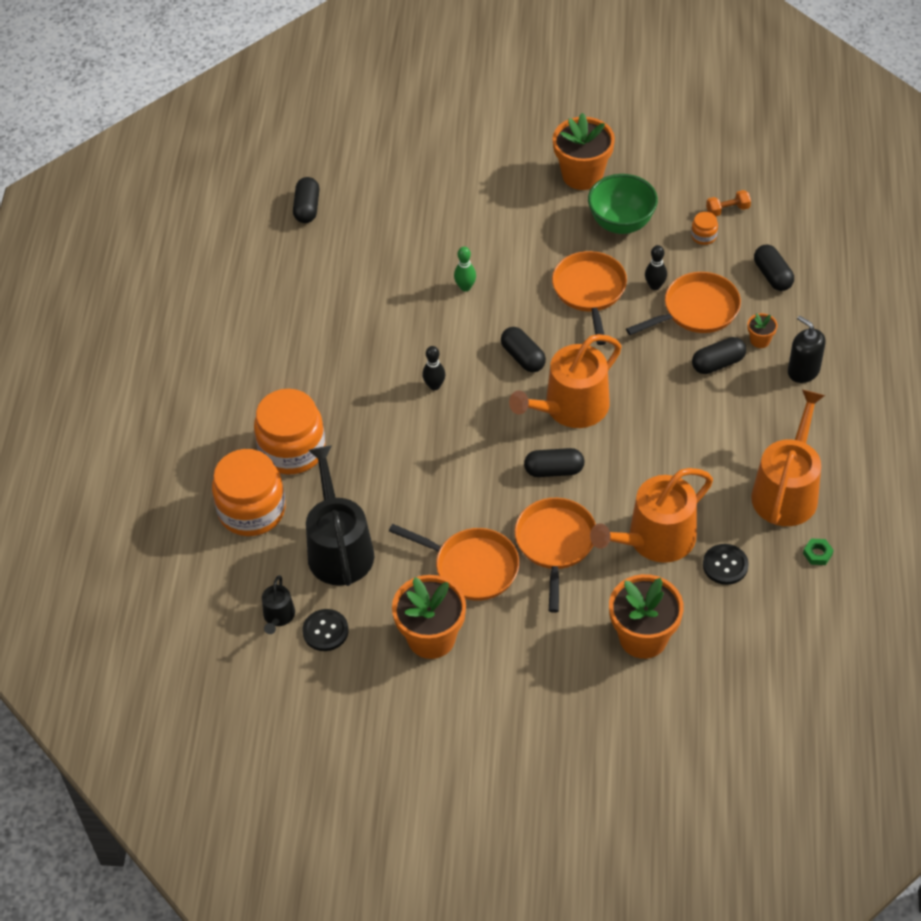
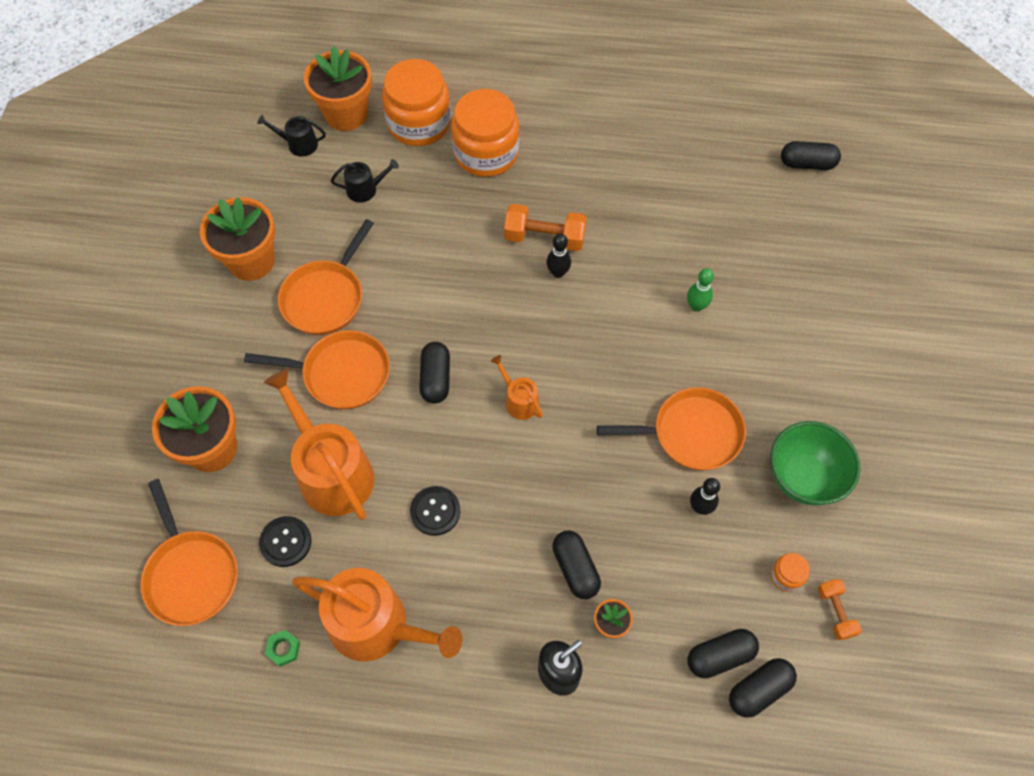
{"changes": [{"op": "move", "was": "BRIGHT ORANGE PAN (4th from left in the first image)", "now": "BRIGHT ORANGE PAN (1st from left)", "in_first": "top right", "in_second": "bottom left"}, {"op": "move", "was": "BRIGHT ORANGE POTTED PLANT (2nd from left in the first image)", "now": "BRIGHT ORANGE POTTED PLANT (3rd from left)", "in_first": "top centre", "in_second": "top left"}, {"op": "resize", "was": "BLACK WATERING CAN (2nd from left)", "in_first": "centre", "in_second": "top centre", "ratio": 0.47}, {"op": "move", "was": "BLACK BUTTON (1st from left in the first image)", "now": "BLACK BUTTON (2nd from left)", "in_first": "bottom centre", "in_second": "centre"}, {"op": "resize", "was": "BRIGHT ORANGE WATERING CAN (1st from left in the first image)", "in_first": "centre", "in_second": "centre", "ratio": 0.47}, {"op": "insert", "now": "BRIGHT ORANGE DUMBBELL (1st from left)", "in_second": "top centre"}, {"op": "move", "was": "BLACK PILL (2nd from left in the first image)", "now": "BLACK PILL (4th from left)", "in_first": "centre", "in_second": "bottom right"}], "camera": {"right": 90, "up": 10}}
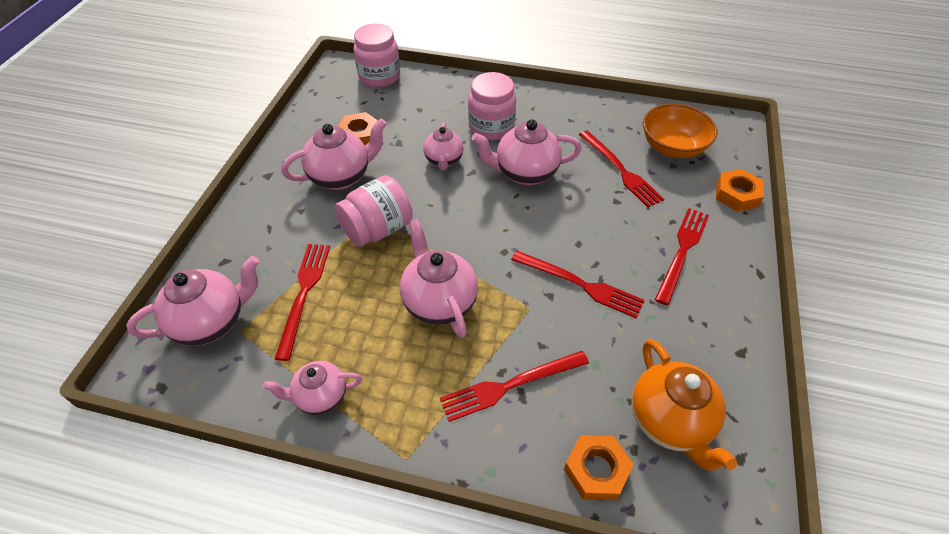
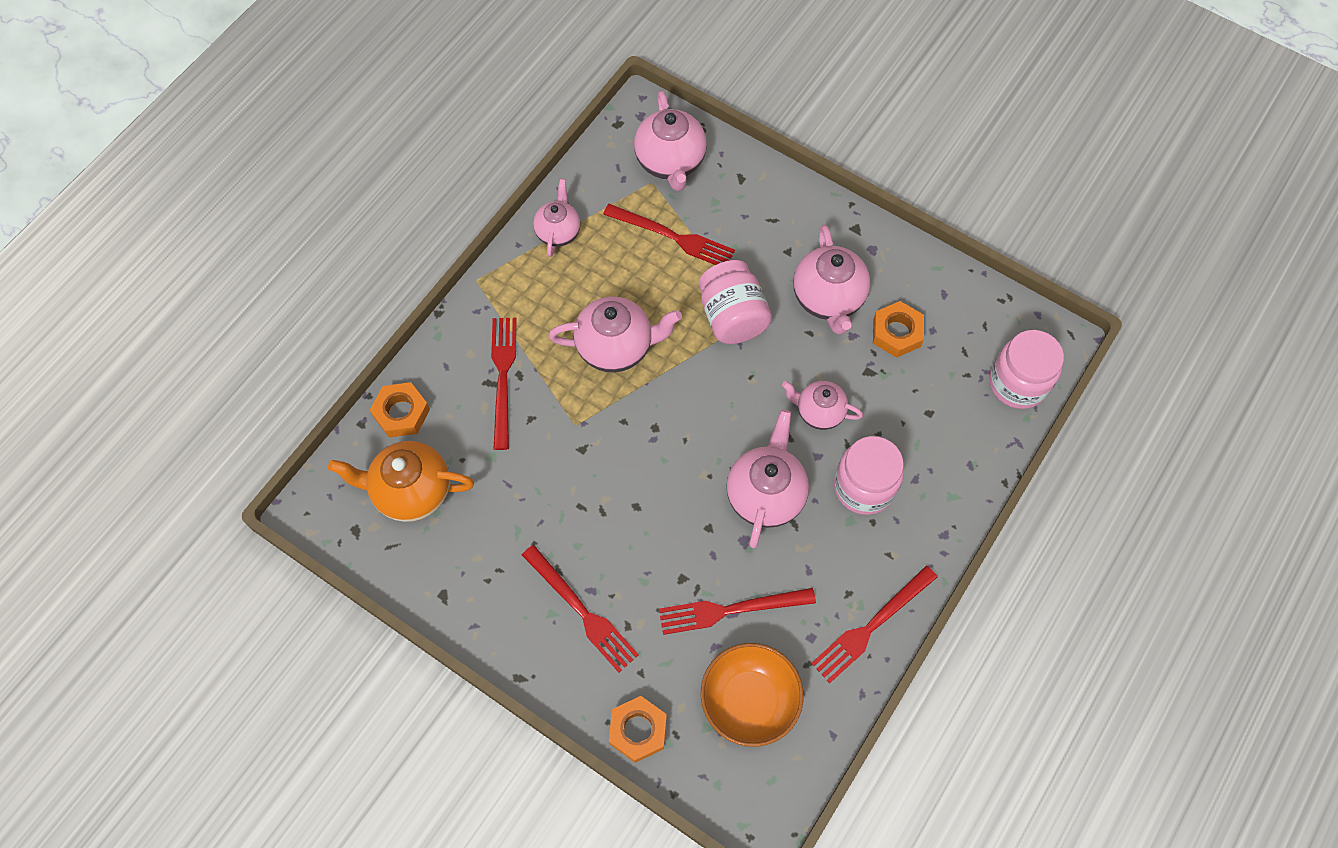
{"changes": [{"op": "move", "was": "SCARLET DINNER FORK (3rd from left in the first image)", "now": "SCARLET DINNER FORK (5th from left)", "in_first": "centre", "in_second": "bottom centre"}], "camera": {"right": 110, "up": 15}}
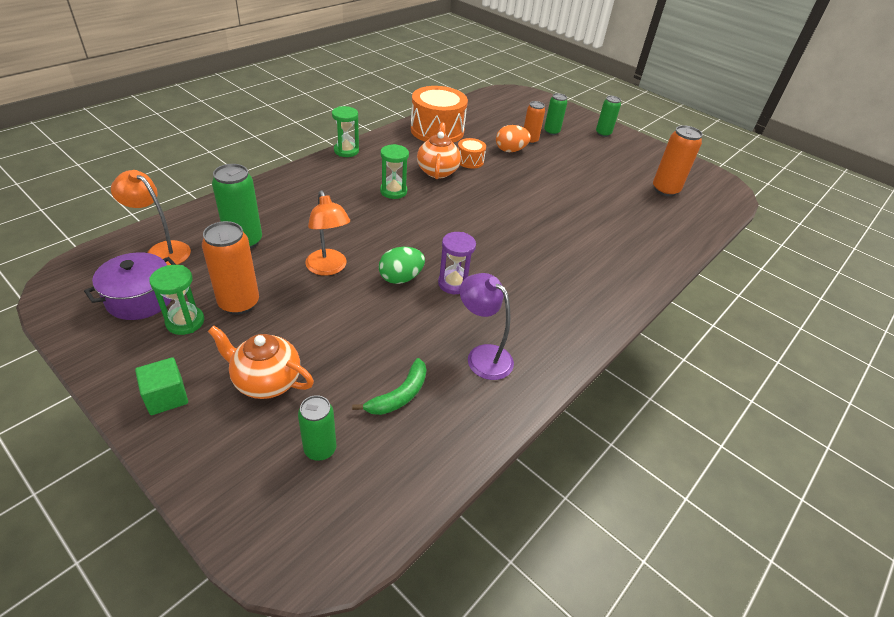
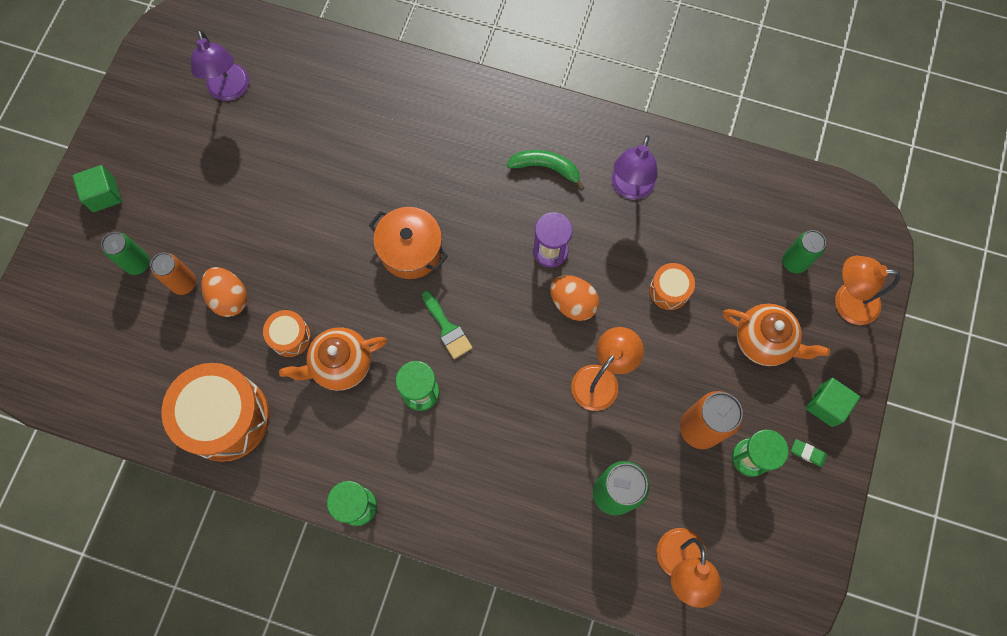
{"changes": [{"op": "replace", "was": "LEAF-GREEN CAN (4th from left)", "now": "LEAF-GREEN BLOCK (1st from left)", "in_first": "top right", "in_second": "top left"}, {"op": "replace", "was": "BRIGHT ORANGE CAN (3rd from left)", "now": "VIOLET READING LAMP (1st from left)", "in_first": "top right", "in_second": "top left"}, {"op": "insert", "now": "BRIGHT ORANGE POT", "in_second": "centre"}, {"op": "insert", "now": "LEAF-GREEN BRUSH", "in_second": "centre"}, {"op": "move", "was": "LEAF-GREEN TOY BANANA", "in_first": "centre", "in_second": "top centre"}, {"op": "recolor", "was": "LEAF-GREEN EGG SHAPE", "now": "BRIGHT ORANGE EGG SHAPE (2nd from left)", "in_first": "centre", "in_second": "centre"}, {"op": "insert", "now": "BRIGHT ORANGE TOY DRUM (3rd from left)", "in_second": "middle right"}, {"op": "rotate", "was": "BRIGHT ORANGE TEA POT (1st from left in the first image)", "in_first": "middle left", "in_second": "middle right", "clockwise": -60}, {"op": "insert", "now": "LEAF-GREEN ERASER", "in_second": "bottom right"}, {"op": "insert", "now": "BRIGHT ORANGE READING LAMP (3rd from left)", "in_second": "middle right"}, {"op": "delete", "was": "VIOLET POT", "in_first": "middle left"}], "camera": {"right": -110, "up": 30}}
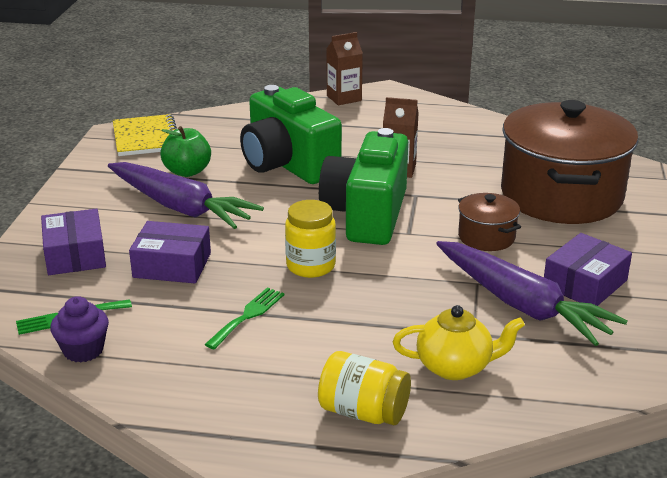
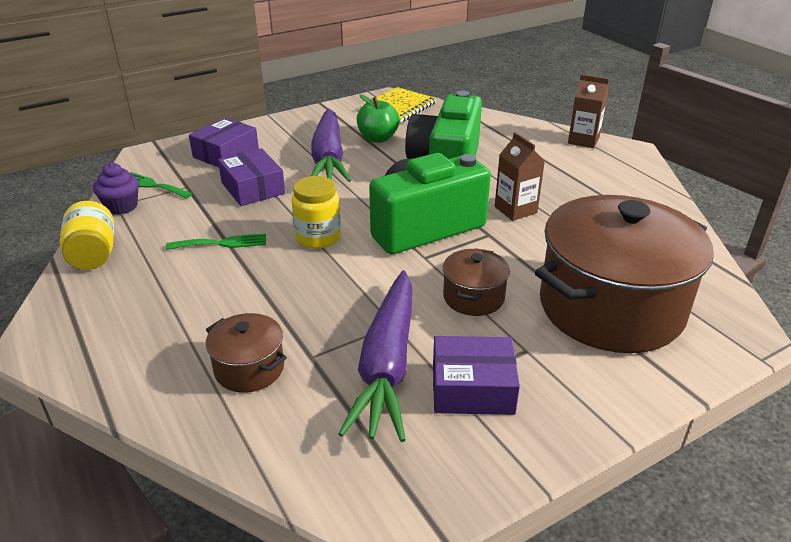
{"changes": [{"op": "move", "was": "GOLDEN JAR (2nd from left in the first image)", "now": "GOLDEN JAR (1st from left)", "in_first": "bottom centre", "in_second": "middle left"}, {"op": "replace", "was": "GOLDEN TEA POT", "now": "DARK BROWN POT (1st from left)", "in_first": "bottom right", "in_second": "middle left"}], "camera": {"right": 50, "up": 5}}
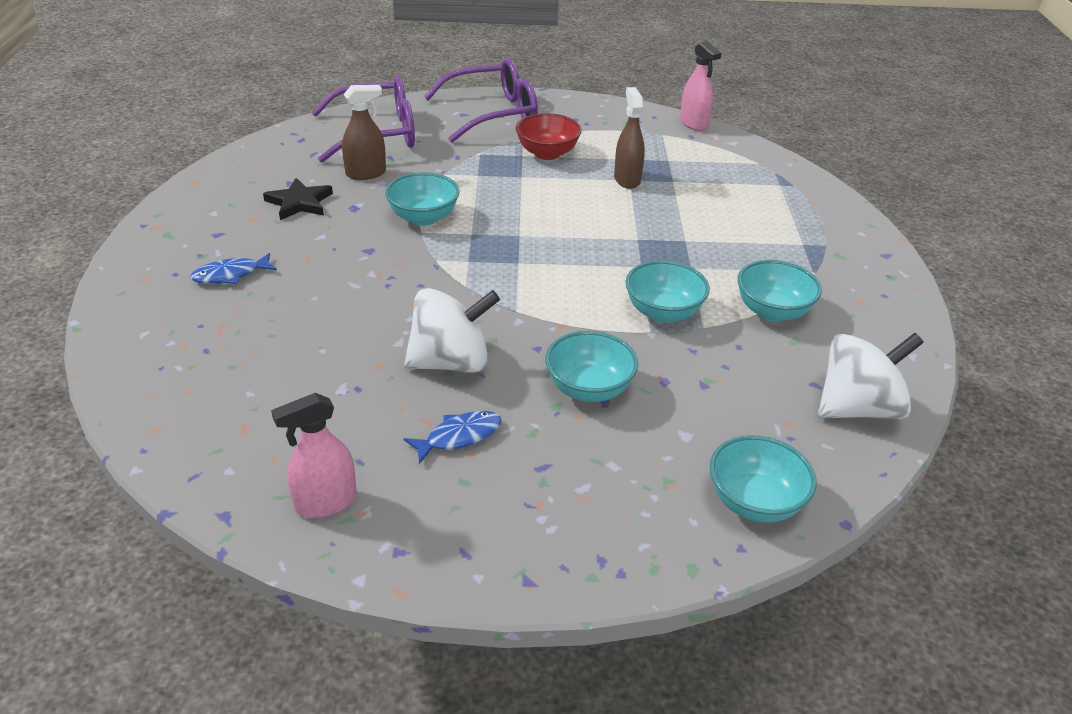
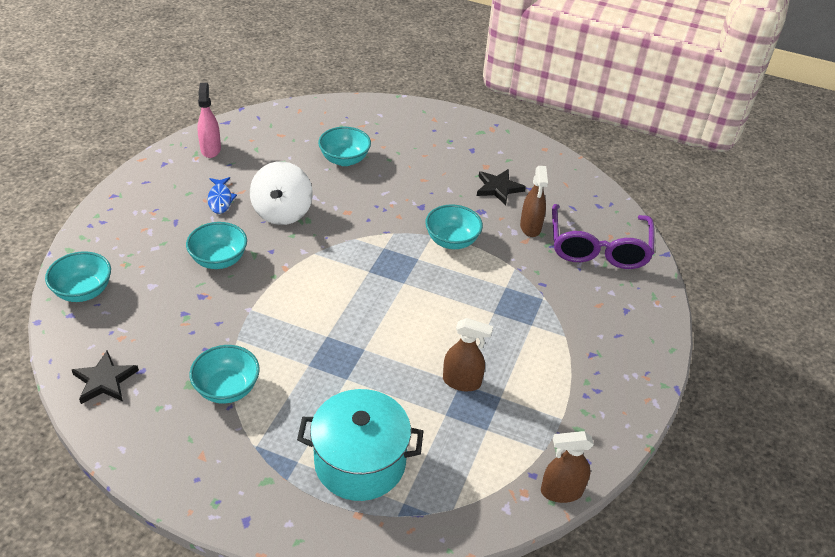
{"changes": [{"op": "replace", "was": "PURE WHITE TOY TOP (2nd from left)", "now": "BLACK STAR (1st from left)", "in_first": "middle right", "in_second": "bottom left"}, {"op": "insert", "now": "TURQUOISE POT", "in_second": "bottom centre"}, {"op": "move", "was": "TURQUOISE BOWL (3rd from left in the first image)", "now": "TURQUOISE BOWL (4th from left)", "in_first": "centre", "in_second": "top centre"}, {"op": "recolor", "was": "ROSE-PINK SPRAYER (2nd from left)", "now": "DARK BROWN SPRAYER (3rd from left)", "in_first": "top centre", "in_second": "bottom right"}, {"op": "delete", "was": "ROYAL BLUE FISH (1st from left)", "in_first": "middle left"}, {"op": "delete", "was": "VIOLET GLASSES (2nd from left)", "in_first": "top centre"}, {"op": "delete", "was": "SCARLET BOWL", "in_first": "top centre"}], "camera": {"right": 110, "up": 5}}
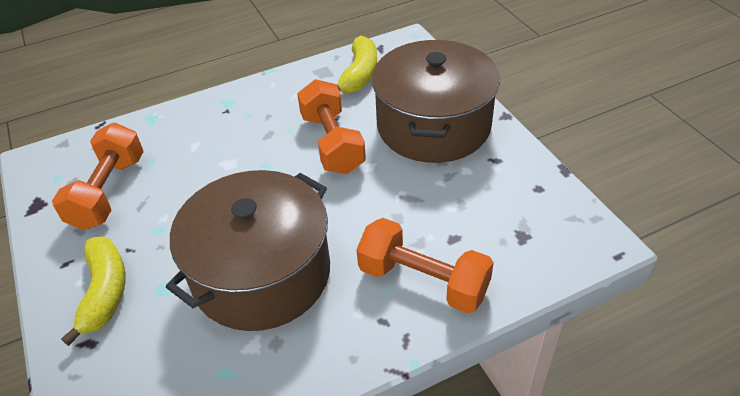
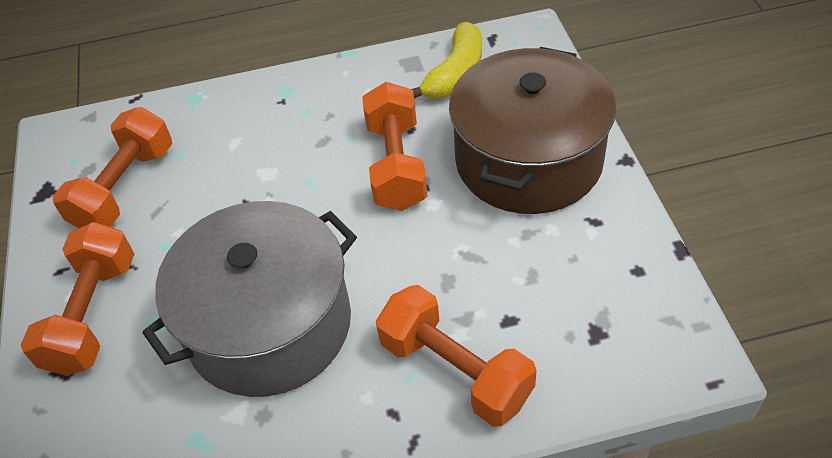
{"changes": [{"op": "replace", "was": "GOLDEN TOY BANANA (1st from left)", "now": "BRIGHT ORANGE DUMBBELL (1st from left)", "in_first": "bottom left", "in_second": "middle left"}, {"op": "recolor", "was": "DARK BROWN POT (1st from left)", "now": "ASH-GREY POT", "in_first": "centre", "in_second": "middle left"}], "camera": {"right": 15, "up": 5}}
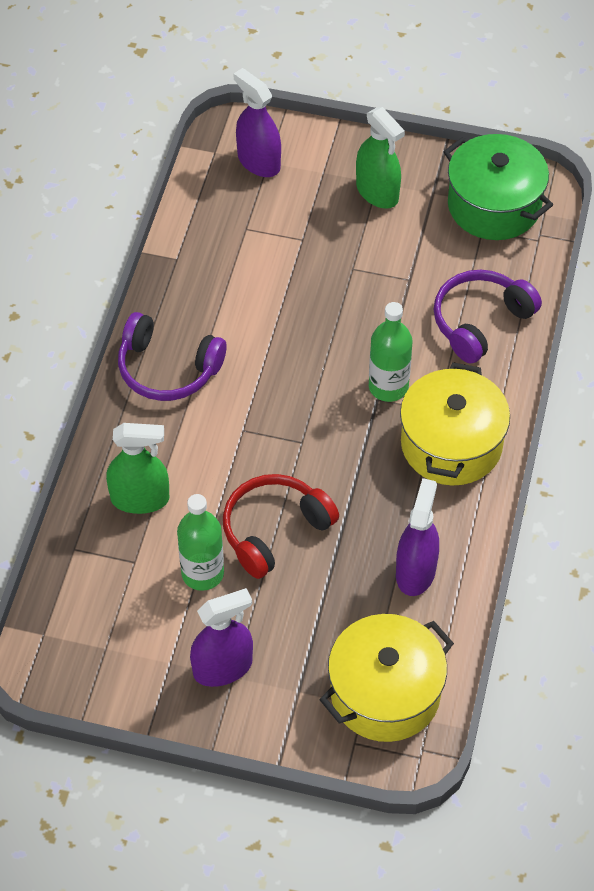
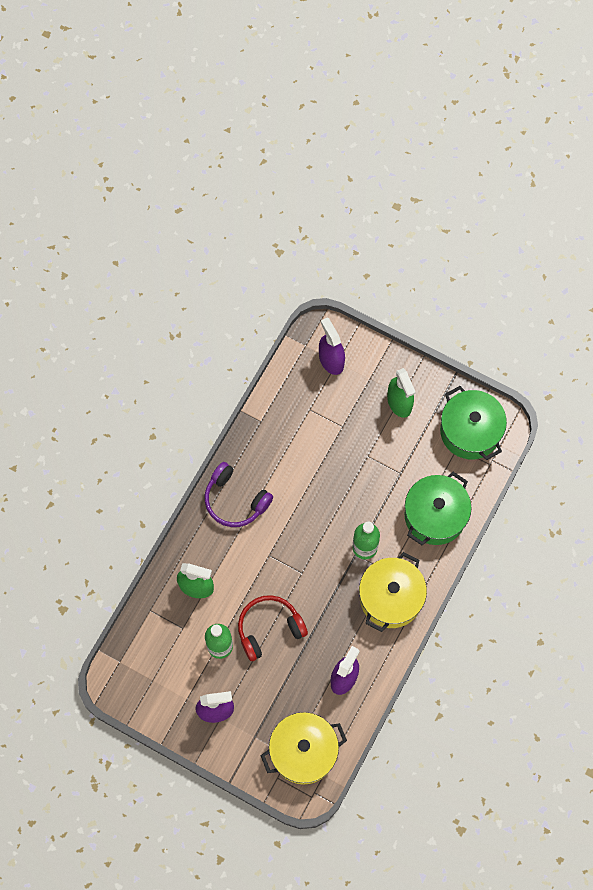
{"changes": [{"op": "replace", "was": "VIOLET HEADPHONES (2nd from left)", "now": "LEAF-GREEN POT (1st from left)", "in_first": "middle right", "in_second": "middle right"}], "camera": {"right": 15, "up": 15}}
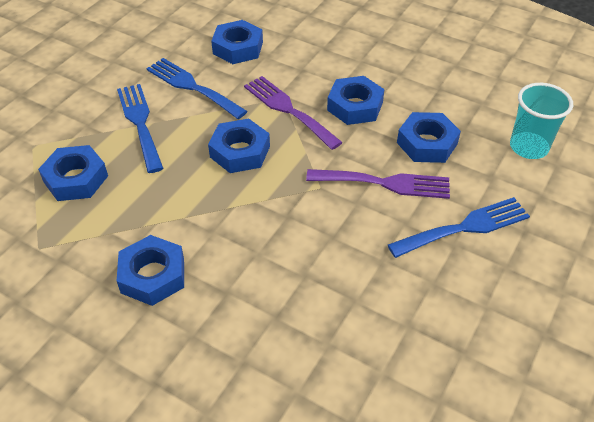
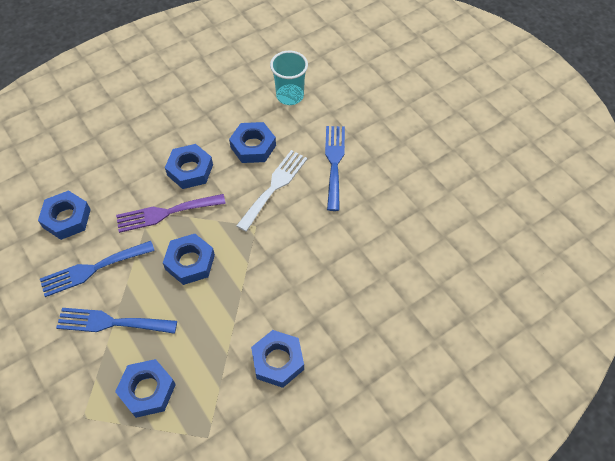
{"changes": [{"op": "recolor", "was": "VIOLET DINNER FORK (2nd from left)", "now": "PURE WHITE DINNER FORK", "in_first": "centre", "in_second": "centre"}], "camera": {"right": -65, "up": 10}}
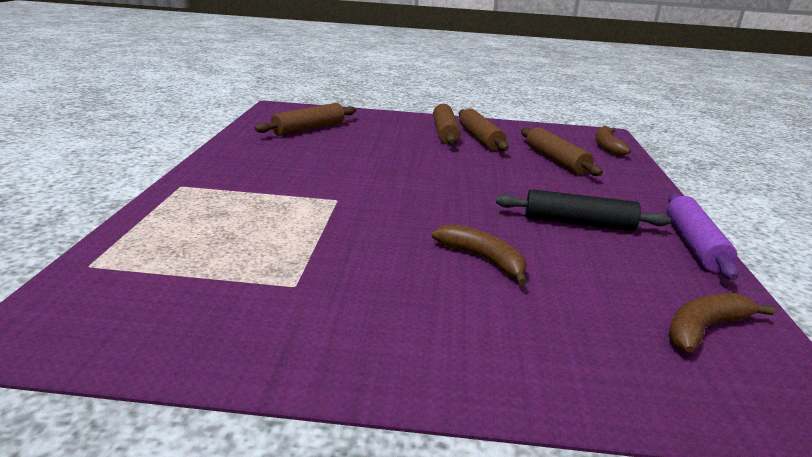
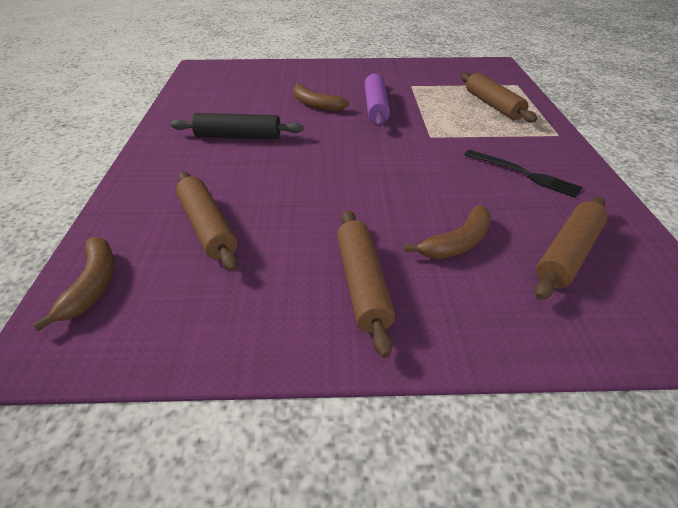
{"changes": [{"op": "move", "was": "VIOLET PASTRY ROLLER", "in_first": "middle right", "in_second": "top centre"}, {"op": "move", "was": "DARK BROWN TOY BANANA (3rd from left)", "in_first": "bottom right", "in_second": "centre"}, {"op": "move", "was": "DARK BROWN PASTRY ROLLER (3rd from left)", "in_first": "top centre", "in_second": "top right"}, {"op": "insert", "now": "BLACK DINNER FORK", "in_second": "middle right"}], "camera": {"right": 175, "up": 15}}
